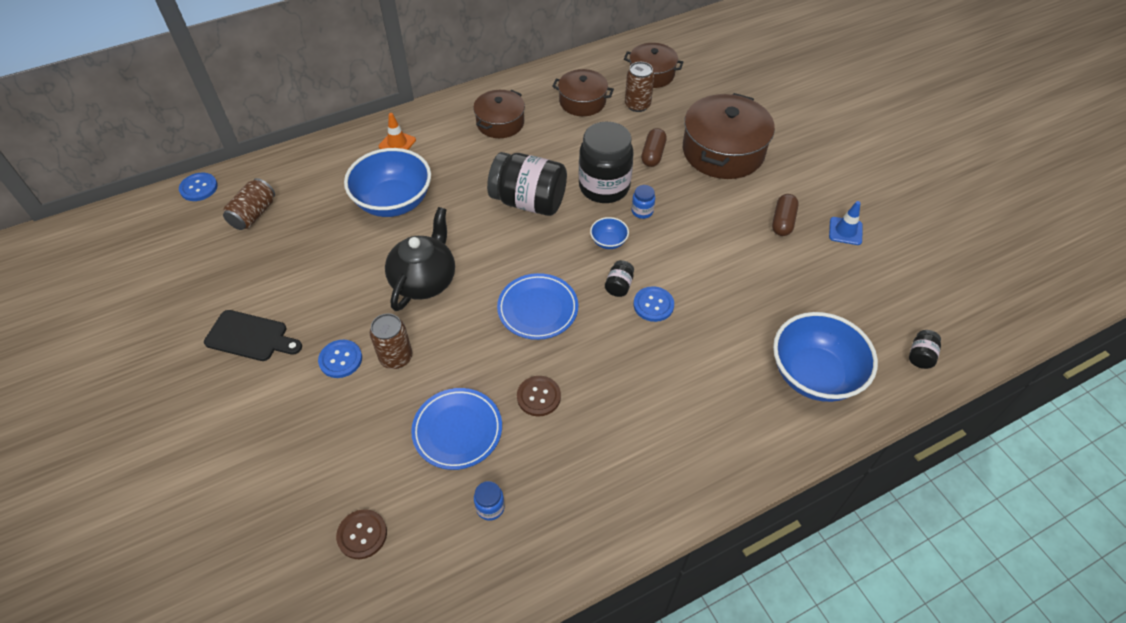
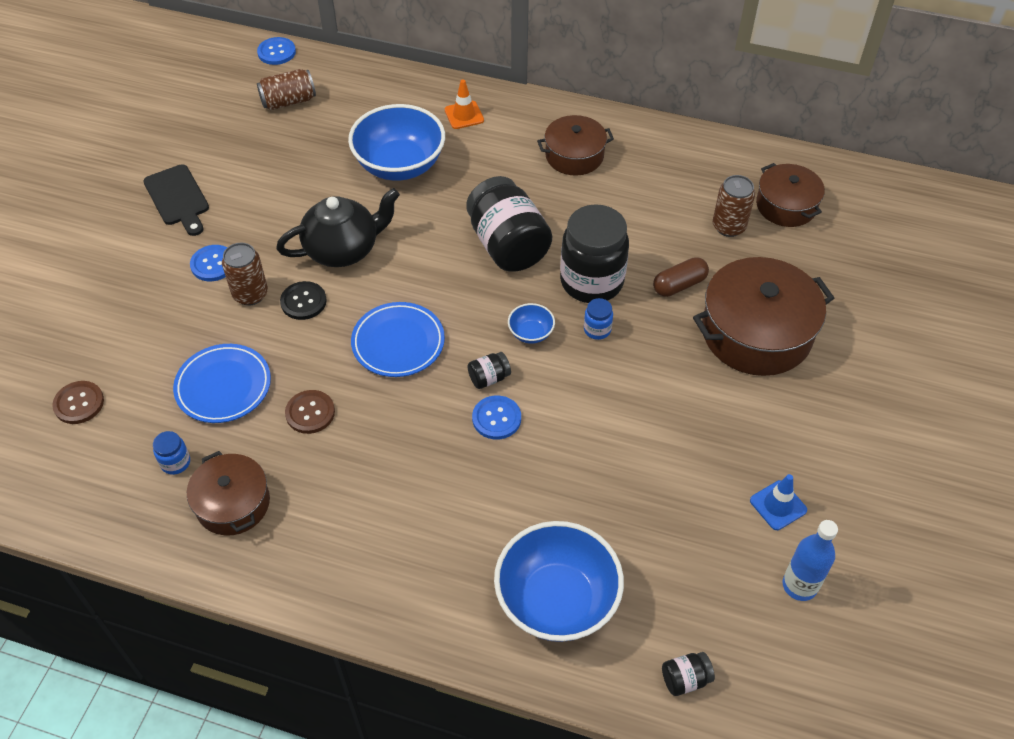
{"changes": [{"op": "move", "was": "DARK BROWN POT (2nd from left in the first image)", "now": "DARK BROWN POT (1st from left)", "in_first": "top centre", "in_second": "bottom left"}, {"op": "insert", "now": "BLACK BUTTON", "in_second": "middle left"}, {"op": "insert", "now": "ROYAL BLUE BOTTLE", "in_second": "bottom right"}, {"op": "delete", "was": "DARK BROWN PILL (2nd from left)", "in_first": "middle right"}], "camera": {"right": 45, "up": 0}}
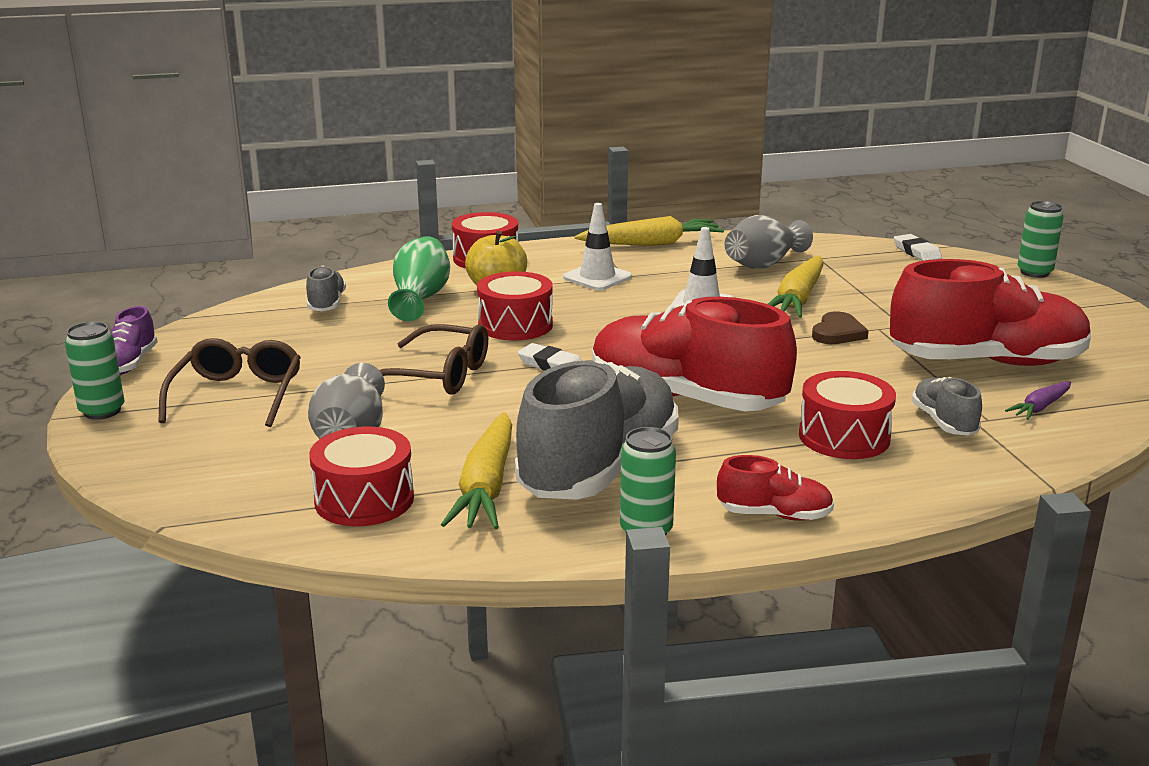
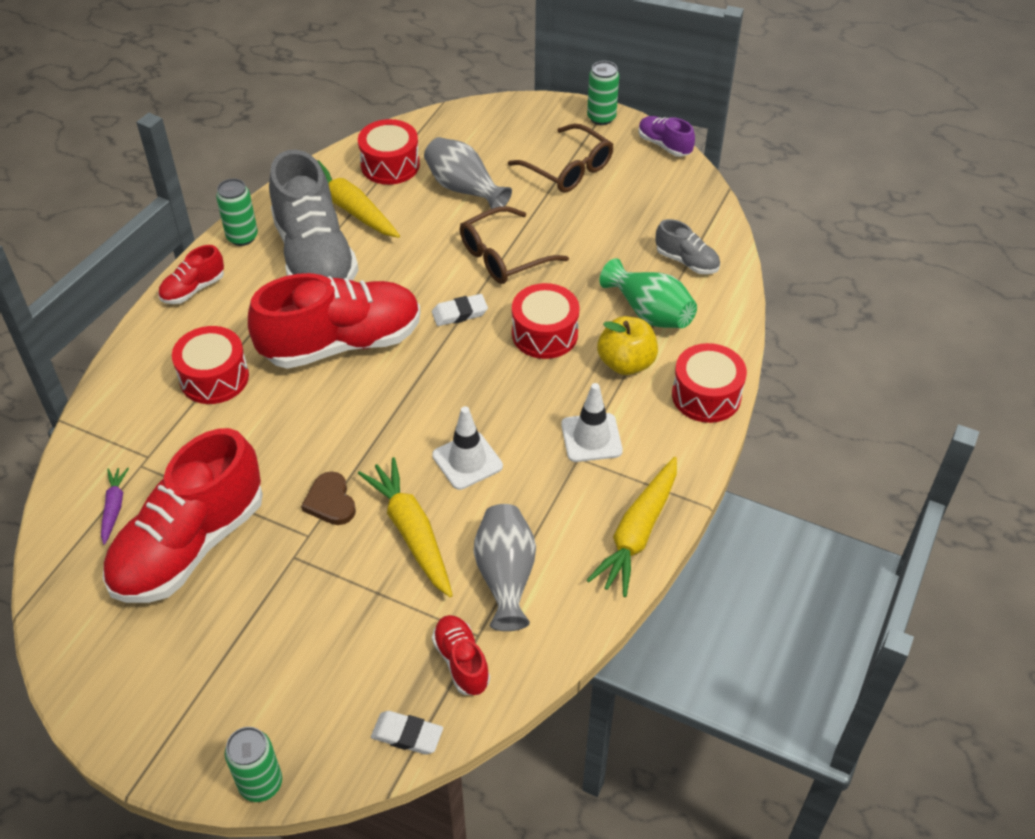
{"changes": [{"op": "insert", "now": "SCARLET SNEAKER (4th from left)", "in_second": "bottom centre"}, {"op": "delete", "was": "ASH-GREY SNEAKER (3rd from left)", "in_first": "middle right"}], "camera": {"right": 130, "up": 25}}
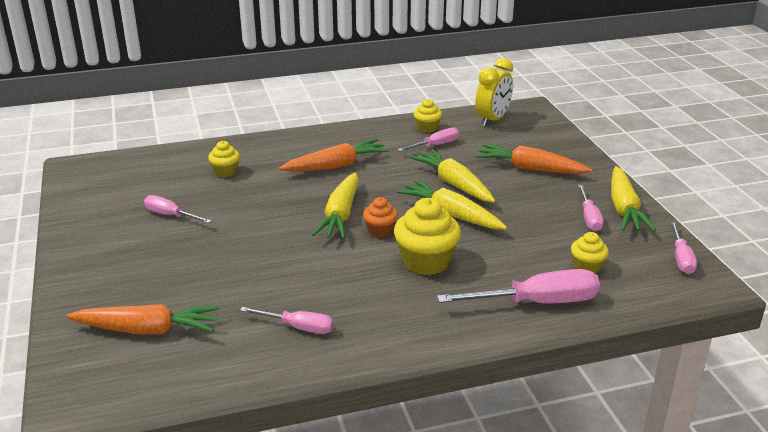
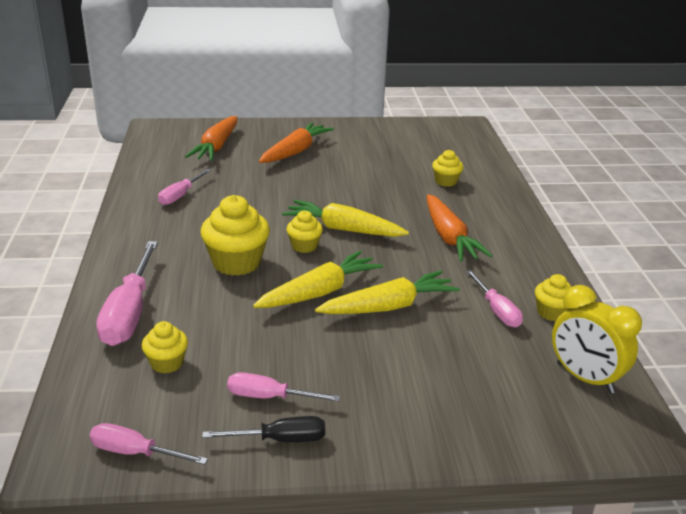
{"changes": [{"op": "replace", "was": "GOLDEN TOY CARROT (4th from left)", "now": "BLACK SCREWDRIVER", "in_first": "middle right", "in_second": "bottom centre"}, {"op": "move", "was": "BRIGHT ORANGE TOY CARROT (3rd from left in the first image)", "now": "BRIGHT ORANGE TOY CARROT (2nd from left)", "in_first": "middle right", "in_second": "top centre"}, {"op": "recolor", "was": "BRIGHT ORANGE CUPCAKE", "now": "GOLDEN CUPCAKE (3rd from left)", "in_first": "centre", "in_second": "centre"}, {"op": "delete", "was": "ROSE-PINK SCREWDRIVER (1st from left)", "in_first": "middle left"}], "camera": {"right": 100, "up": 0}}
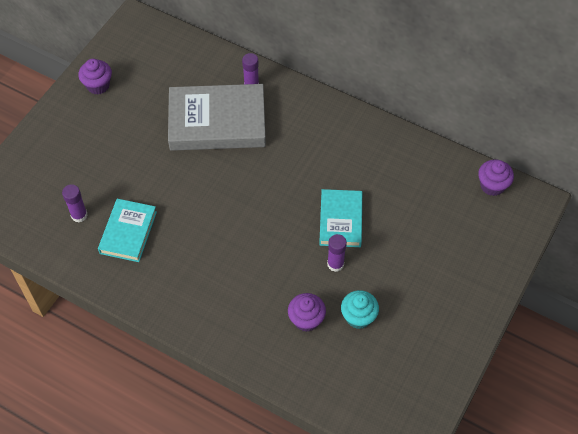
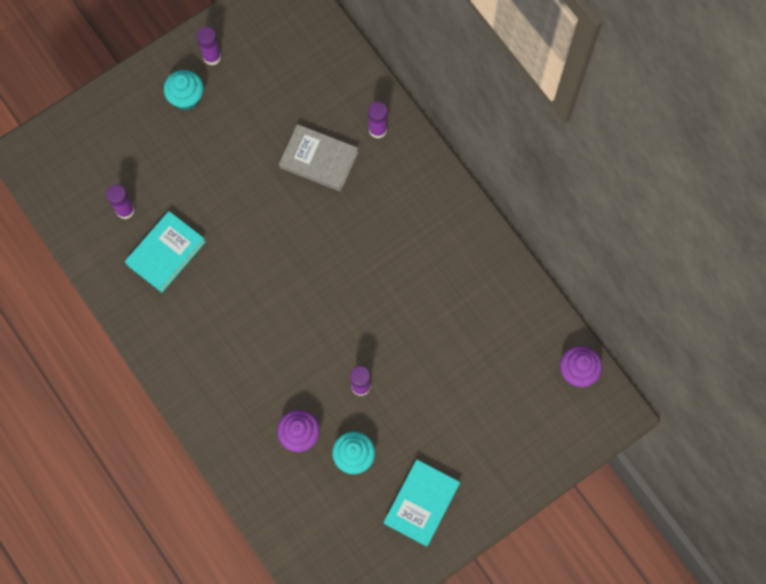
{"changes": [{"op": "insert", "now": "TURQUOISE CUPCAKE (1st from left)", "in_second": "top left"}, {"op": "replace", "was": "VIOLET CUPCAKE (1st from left)", "now": "VIOLET GLUE STICK (2nd from left)", "in_first": "top left", "in_second": "top left"}, {"op": "resize", "was": "ASH-GREY HARDCOVER", "in_first": "top centre", "in_second": "top centre", "ratio": 0.59}, {"op": "move", "was": "TURQUOISE HARDCOVER (2nd from left)", "in_first": "centre", "in_second": "bottom centre"}], "camera": {"right": 25, "up": 15}}
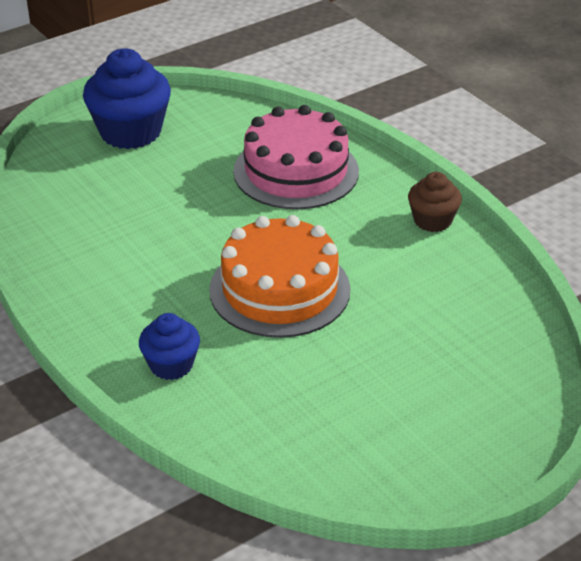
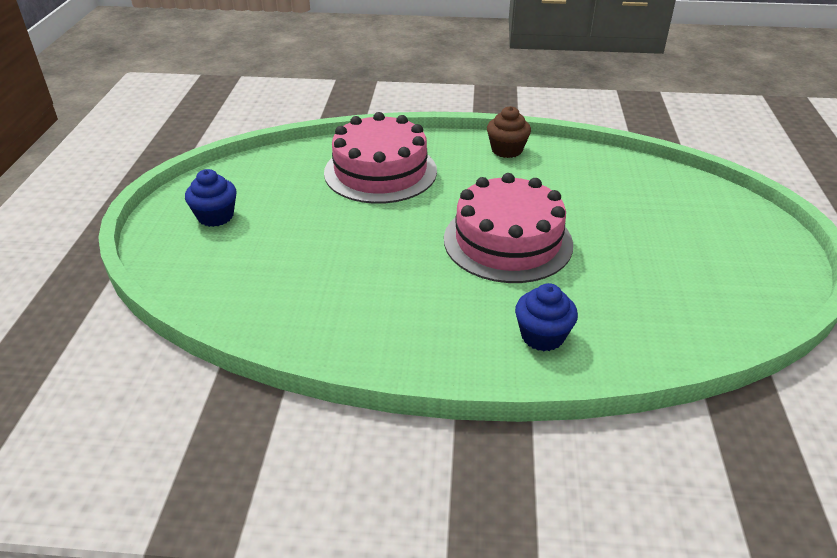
{"changes": [{"op": "resize", "was": "ROYAL BLUE CUPCAKE (1st from left)", "in_first": "top left", "in_second": "middle left", "ratio": 0.56}, {"op": "recolor", "was": "BRIGHT ORANGE LAYER CAKE", "now": "ROSE-PINK LAYER CAKE (2nd from left)", "in_first": "centre", "in_second": "centre"}], "camera": {"right": -50, "up": 0}}
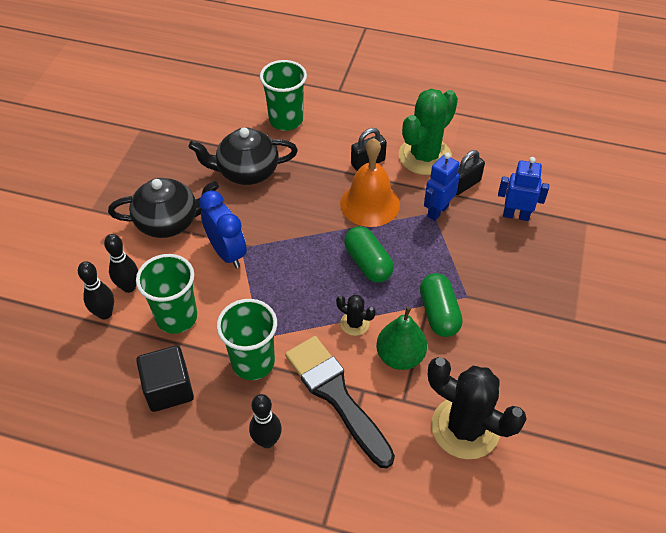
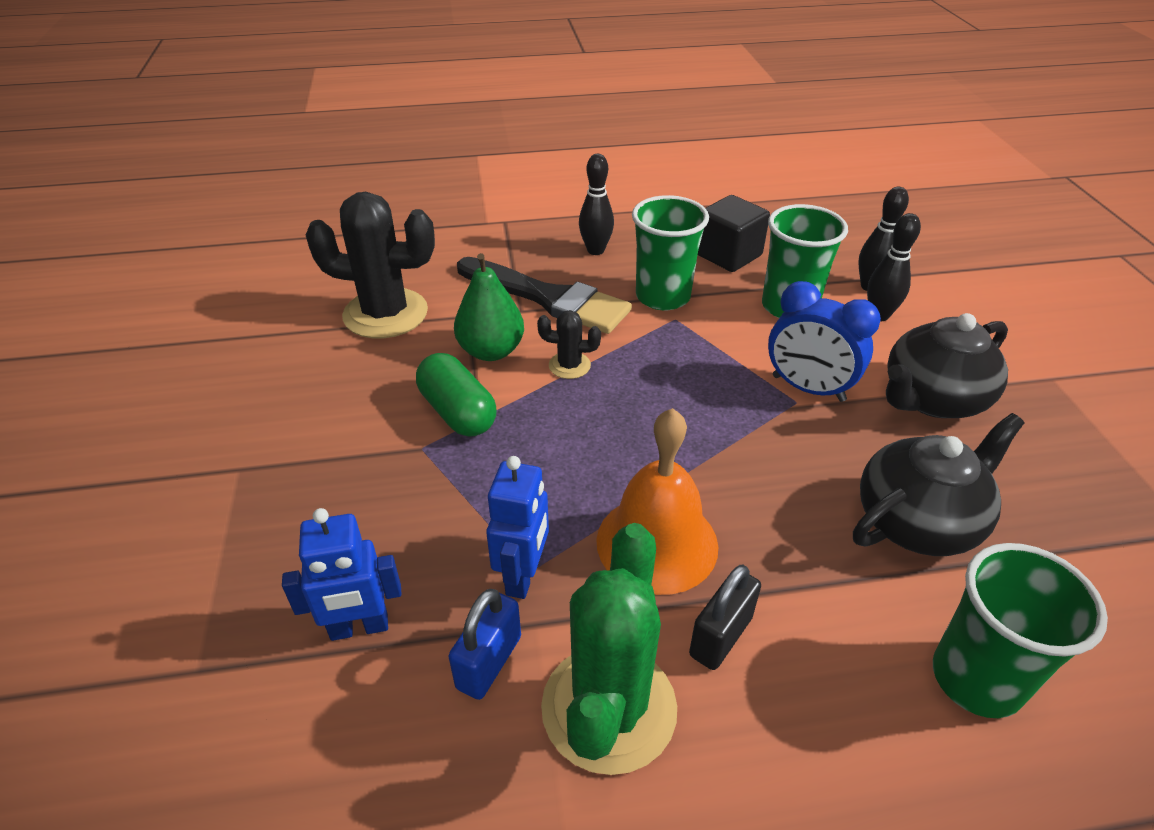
{"changes": [{"op": "recolor", "was": "BLACK PADLOCK (2nd from left)", "now": "ROYAL BLUE PADLOCK", "in_first": "top right", "in_second": "bottom centre"}, {"op": "delete", "was": "LEAF-GREEN PILL (1st from left)", "in_first": "centre"}], "camera": {"right": 155, "up": -10}}
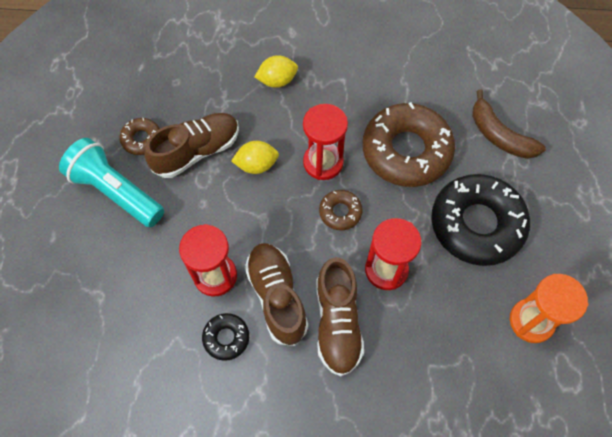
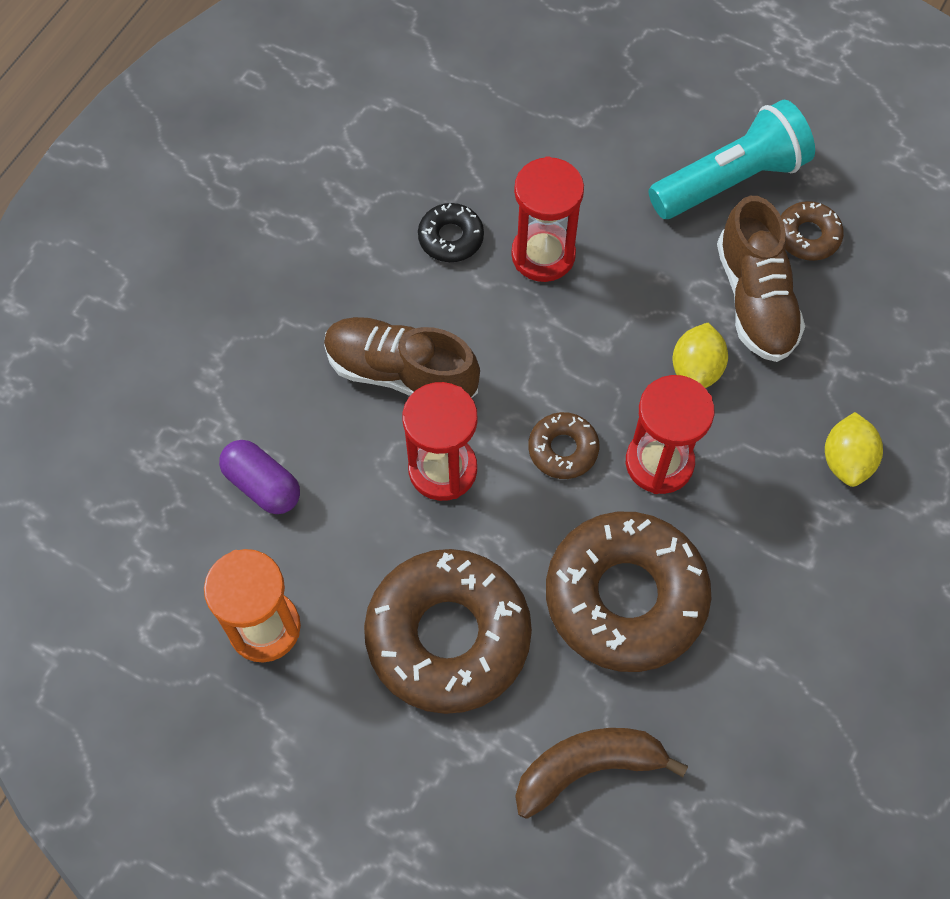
{"changes": [{"op": "insert", "now": "VIOLET PILL", "in_second": "middle left"}, {"op": "recolor", "was": "BLACK DOUGHNUT (2nd from left)", "now": "DARK BROWN DOUGHNUT (1st from left)", "in_first": "middle right", "in_second": "bottom centre"}, {"op": "delete", "was": "DARK BROWN SNEAKER (2nd from left)", "in_first": "bottom centre"}], "camera": {"right": 115, "up": 0}}
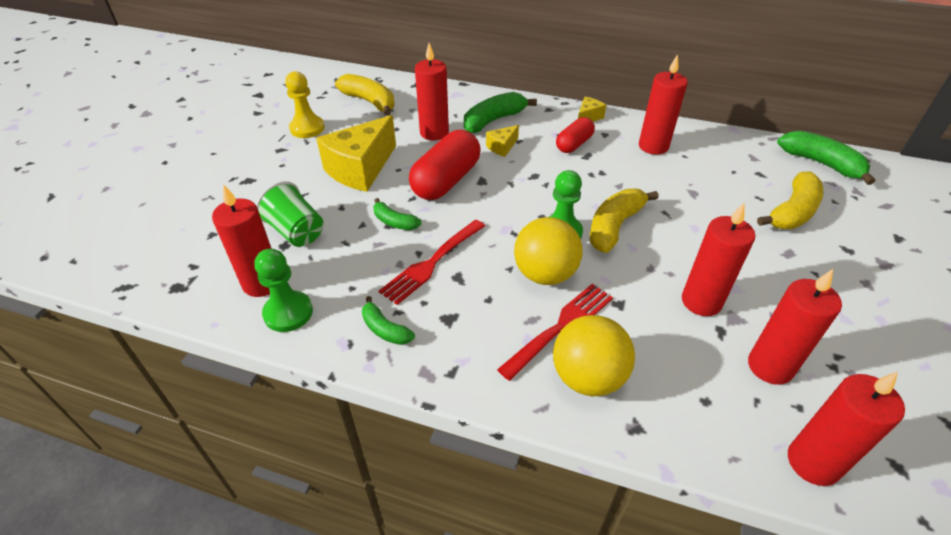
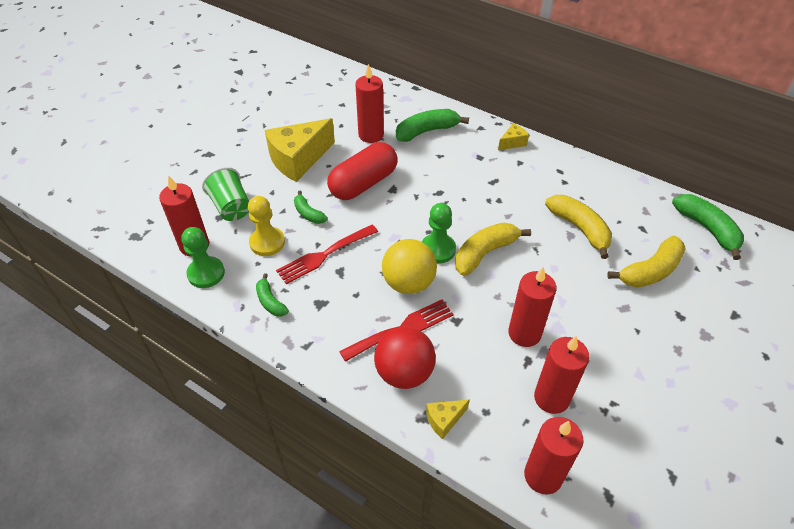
{"changes": [{"op": "move", "was": "GOLDEN CHESS PAWN", "in_first": "top left", "in_second": "centre"}, {"op": "recolor", "was": "GOLDEN PLAY BALL (2nd from left)", "now": "SCARLET PLAY BALL", "in_first": "centre", "in_second": "bottom centre"}, {"op": "move", "was": "GOLDEN PIECE OF CHEESE (2nd from left)", "in_first": "top centre", "in_second": "bottom centre"}, {"op": "move", "was": "GOLDEN TOY BANANA (1st from left in the first image)", "now": "GOLDEN TOY BANANA (2nd from left)", "in_first": "top centre", "in_second": "middle right"}, {"op": "delete", "was": "SCARLET PILL (2nd from left)", "in_first": "top centre"}, {"op": "delete", "was": "SCARLET WAX CANDLE (3rd from left)", "in_first": "top right"}], "camera": {"right": 15, "up": 5}}
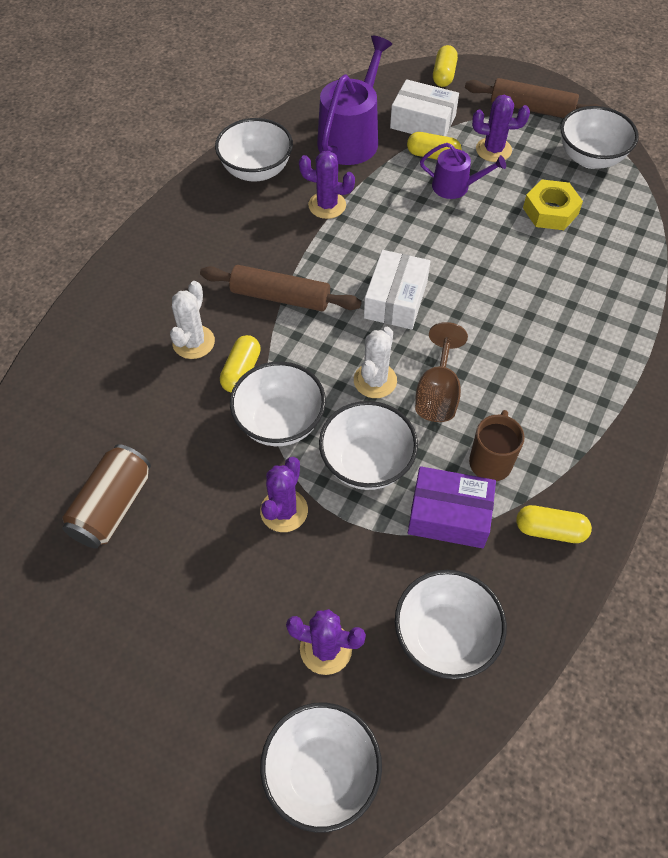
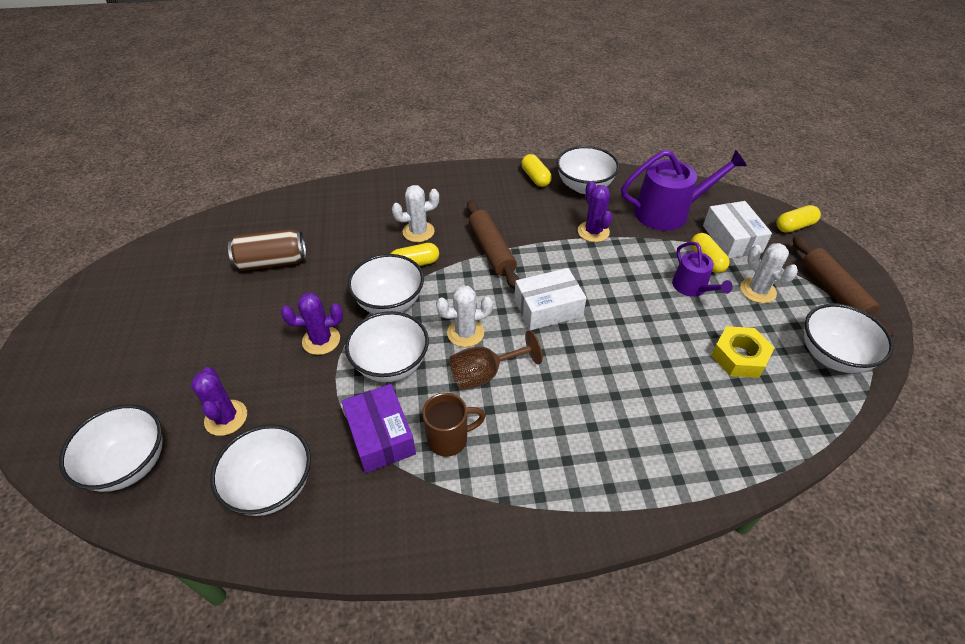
{"changes": [{"op": "move", "was": "GOLDEN PILL (4th from left in the first image)", "now": "GOLDEN PILL (2nd from left)", "in_first": "middle right", "in_second": "top centre"}, {"op": "recolor", "was": "VIOLET PRICKLY PLANT (4th from left)", "now": "PURE WHITE PRICKLY PLANT (3rd from left)", "in_first": "top right", "in_second": "middle right"}], "camera": {"right": 55, "up": -10}}
